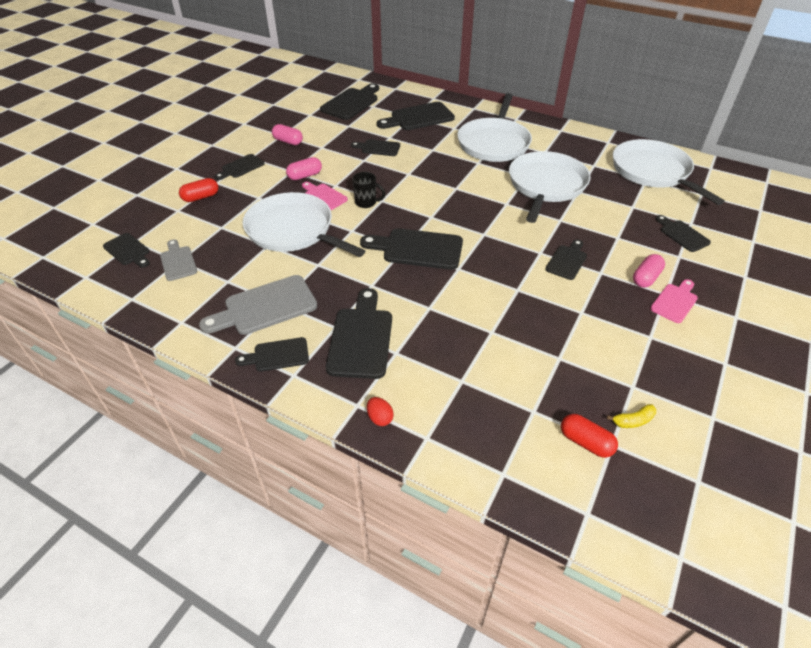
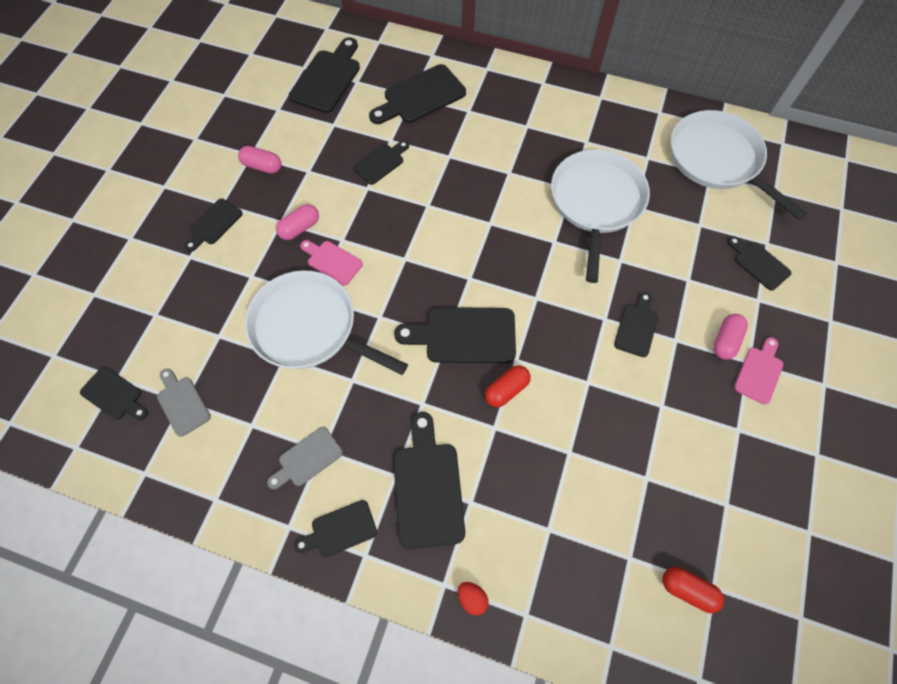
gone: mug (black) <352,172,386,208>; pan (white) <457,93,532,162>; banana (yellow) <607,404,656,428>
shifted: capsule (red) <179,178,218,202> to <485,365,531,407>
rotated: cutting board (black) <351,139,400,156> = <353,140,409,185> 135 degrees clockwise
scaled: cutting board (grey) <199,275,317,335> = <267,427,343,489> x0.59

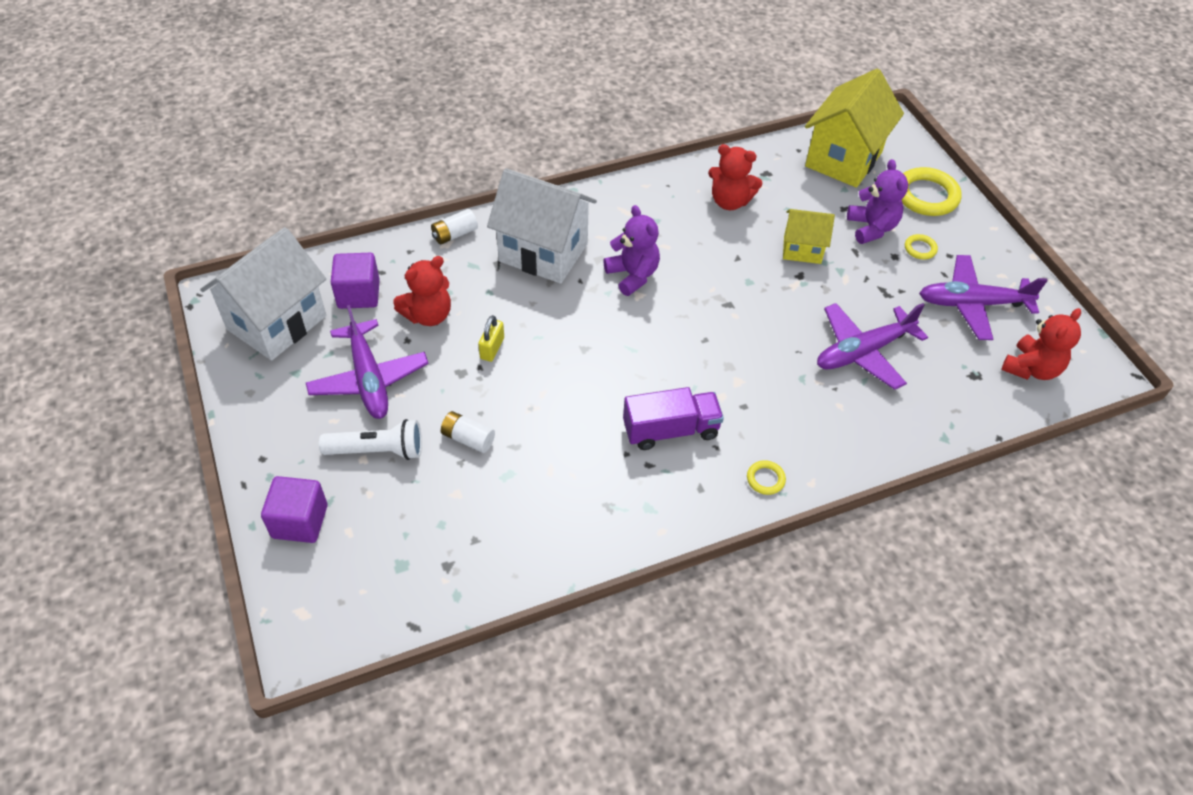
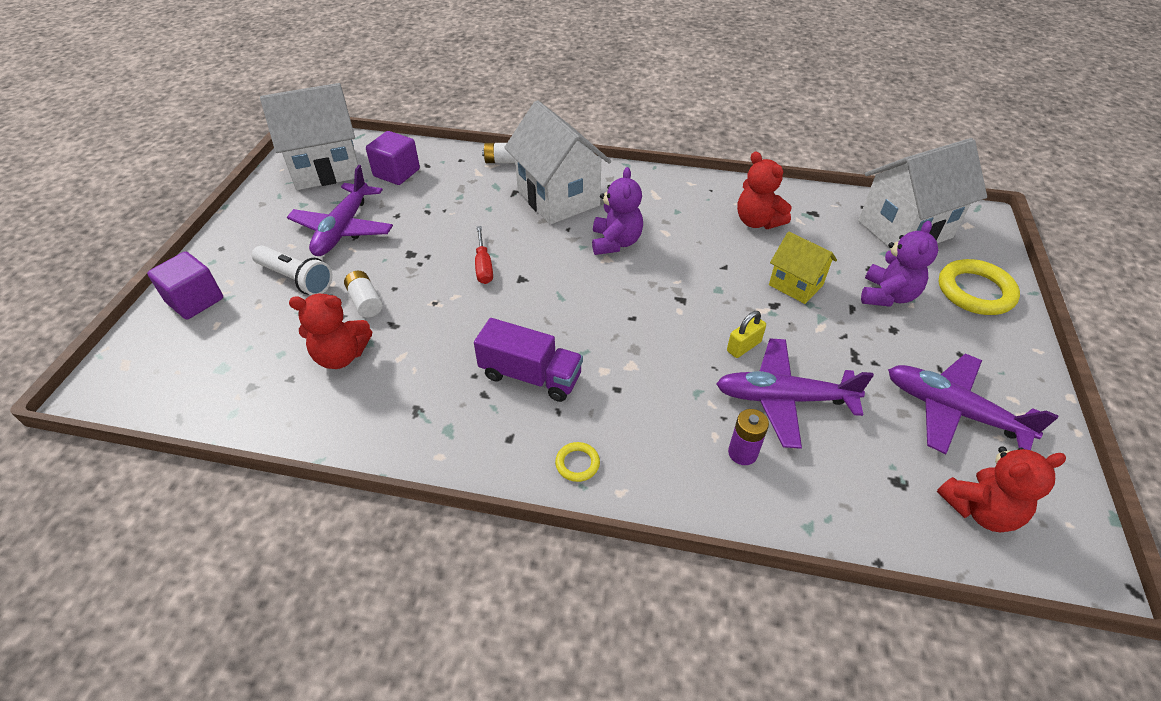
gone: ring (yellow) <905,234,938,260>
new: screwdriver (red) <475,226,493,284>; battery (purple) <728,409,769,465>
shifted: teddy bear (red) <393,256,451,326> to <289,294,372,369>; padlock (yellow) <478,315,504,362> to <727,311,766,358>
repainted: house (yellow) <805,69,904,188> to house (white) <858,138,987,249>

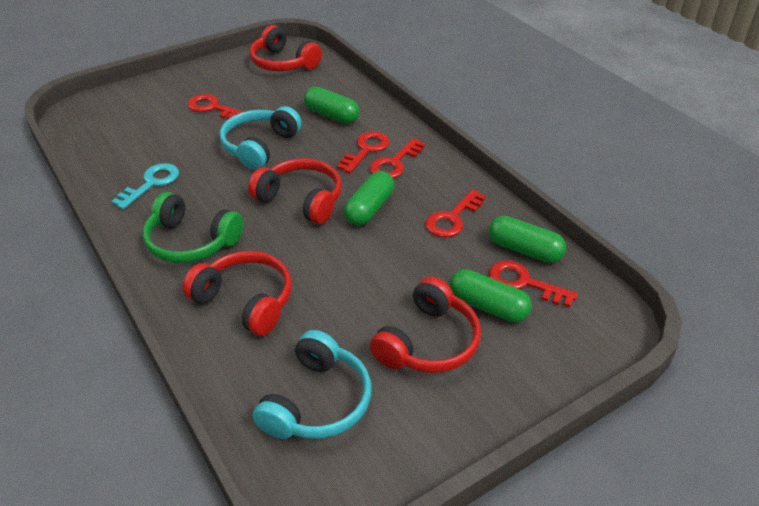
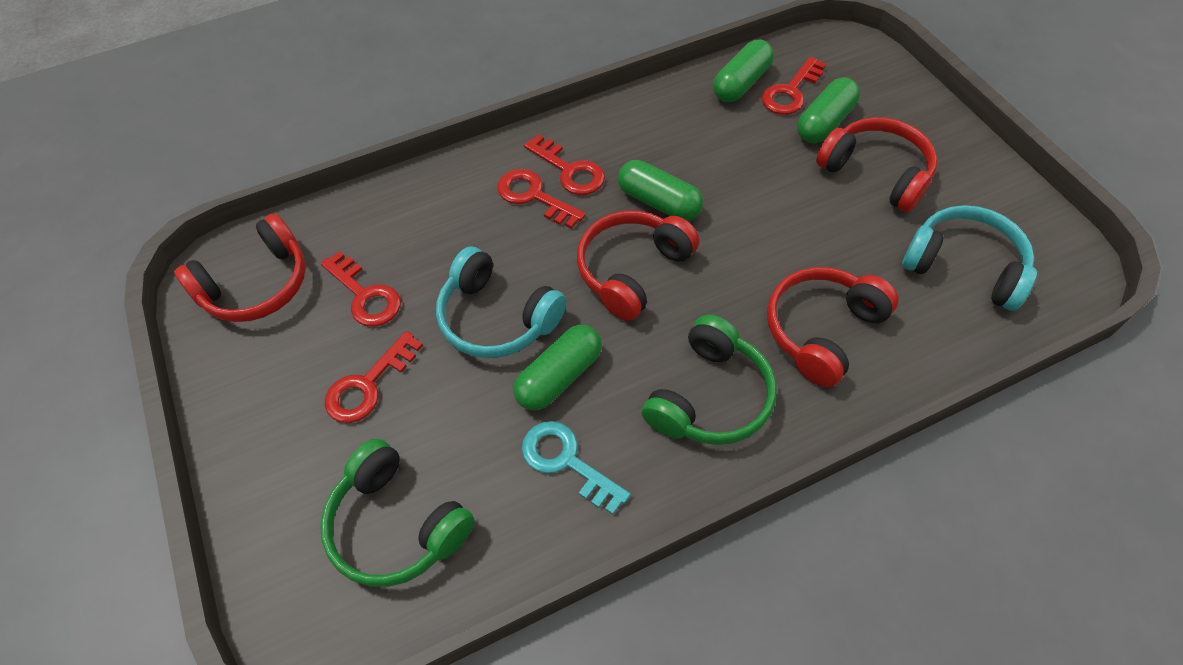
new: headphones (green) <320,438,475,587>
shifted: capsule (green) <304,87,359,124> to <513,325,602,411>; key (red) <425,189,486,237> to <321,251,401,327>

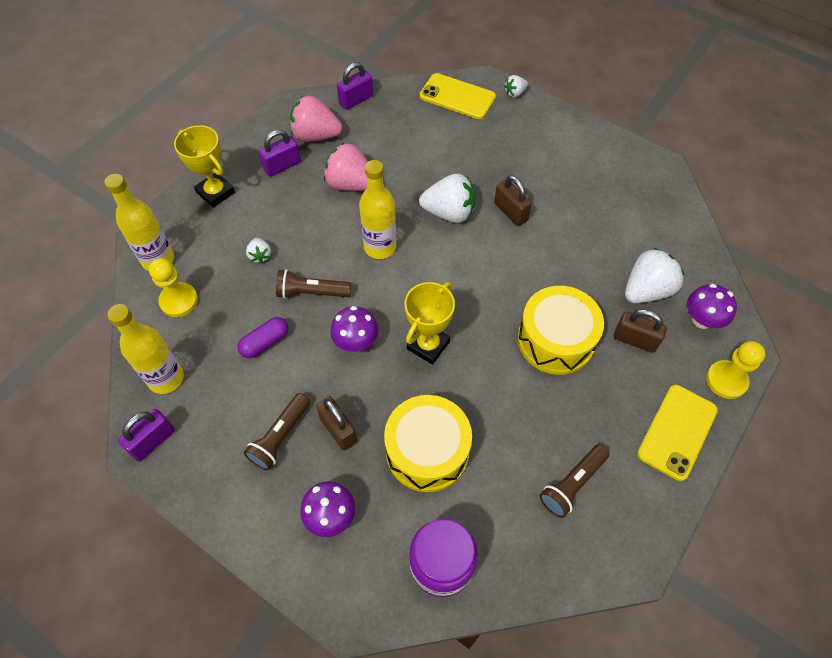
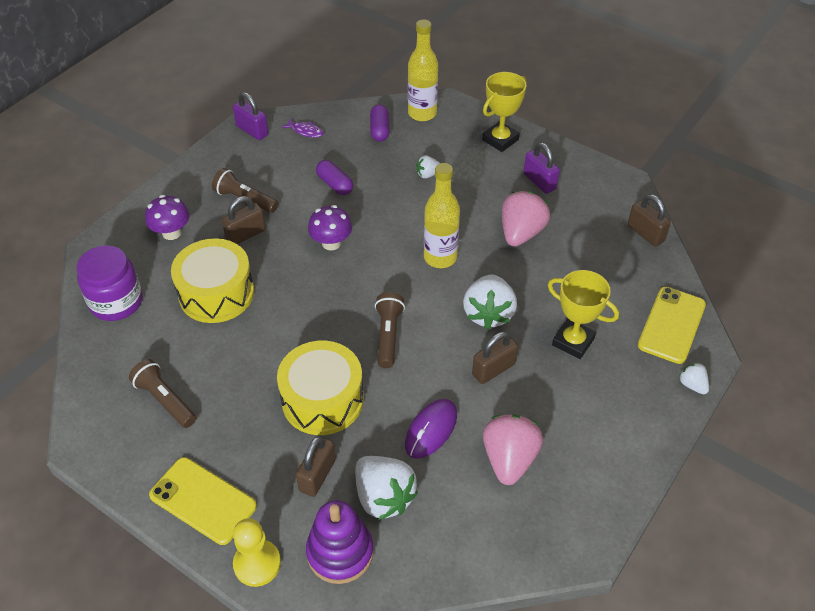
new: mouse (purple) <405,399,457,459>
shifted: flashlight (brown) <276,269,351,299> to <375,292,405,368>; strawberry (pink) <290,96,342,142> to <483,415,543,485>; trophy (yellow) <405,282,455,365> to <548,270,619,359>
swapped: bottle (yellow) <107,304,184,394> to fish (purple) <281,118,324,138>; pawn (yellow) <149,258,198,317> to capsule (purple) <370,105,389,142>; mushroom (purple) <687,284,737,329> to stacking toy (purple) <306,500,374,584>
repainted: padlock (purple) <337,62,373,110> to padlock (brown) <628,194,671,247>

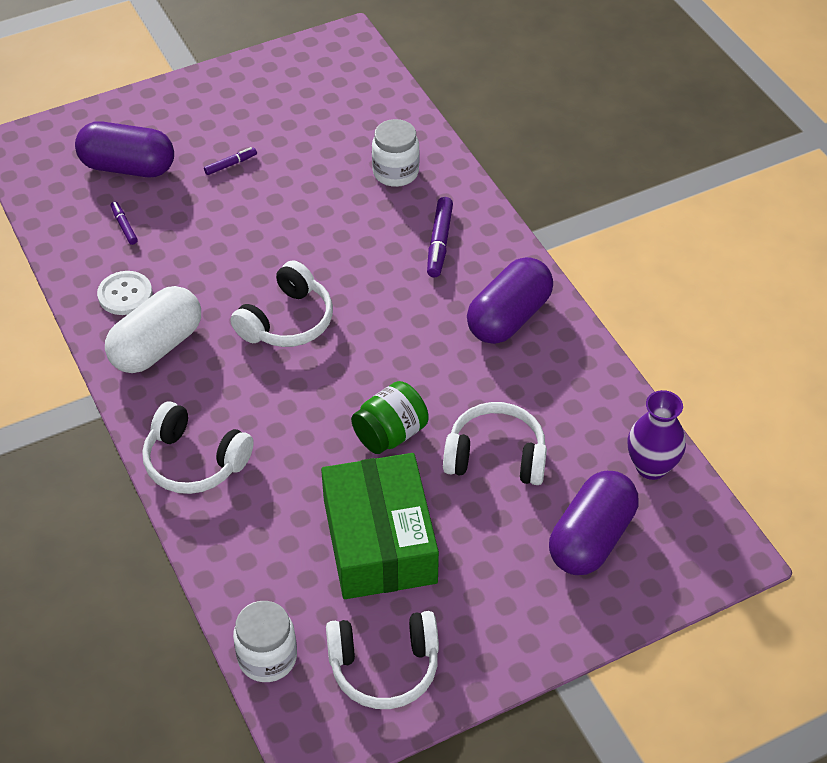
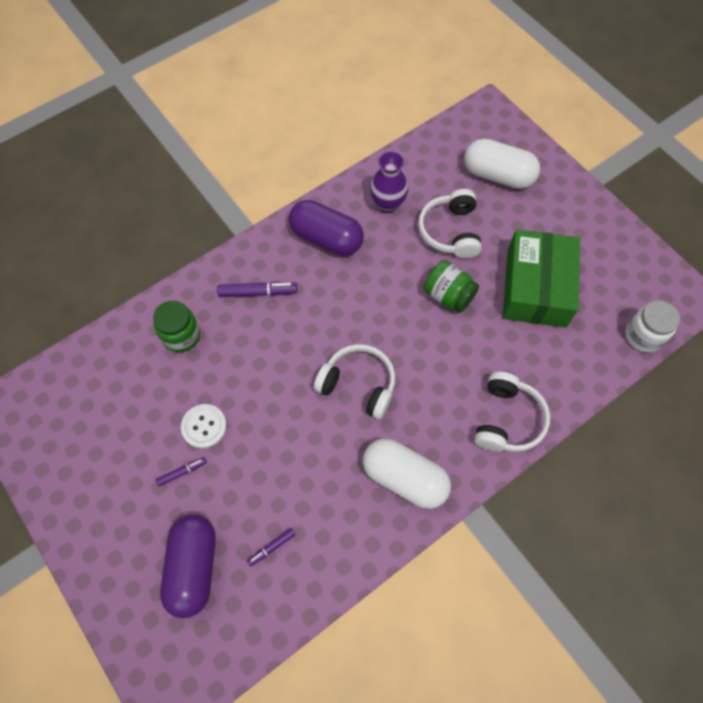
gone: headphones (white) <326,611,439,709>
shifted: button (white) <97,271,152,315> to <181,404,227,449>; vase (purple) <628,390,686,480> to <370,151,408,213>
repainted: jar (white) <372,119,419,187> to jar (green) <153,301,200,353>; capsule (purple) <549,471,638,575> to capsule (white) <464,138,540,189>
rotated: marker (purple) <204,147,257,175> = <156,457,207,486> 105 degrees clockwise; box (green) <321,453,439,599> = <503,229,580,328> 60 degrees counterclockwise

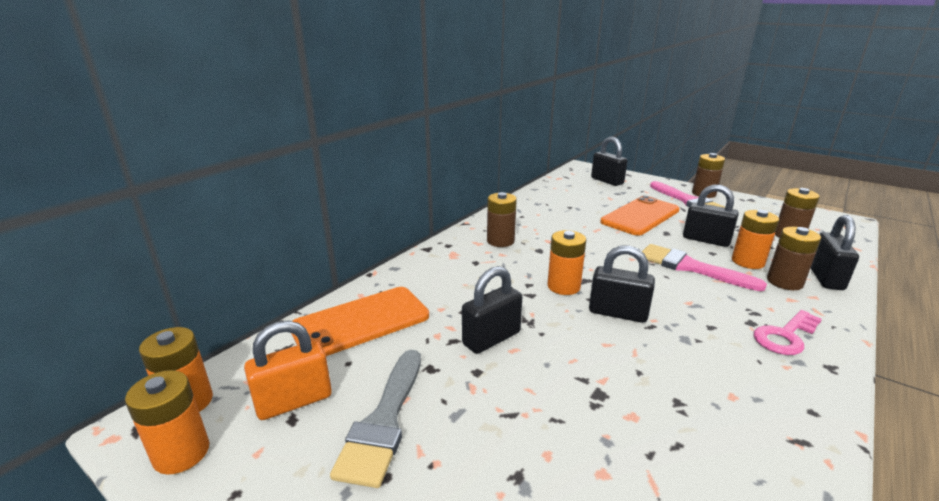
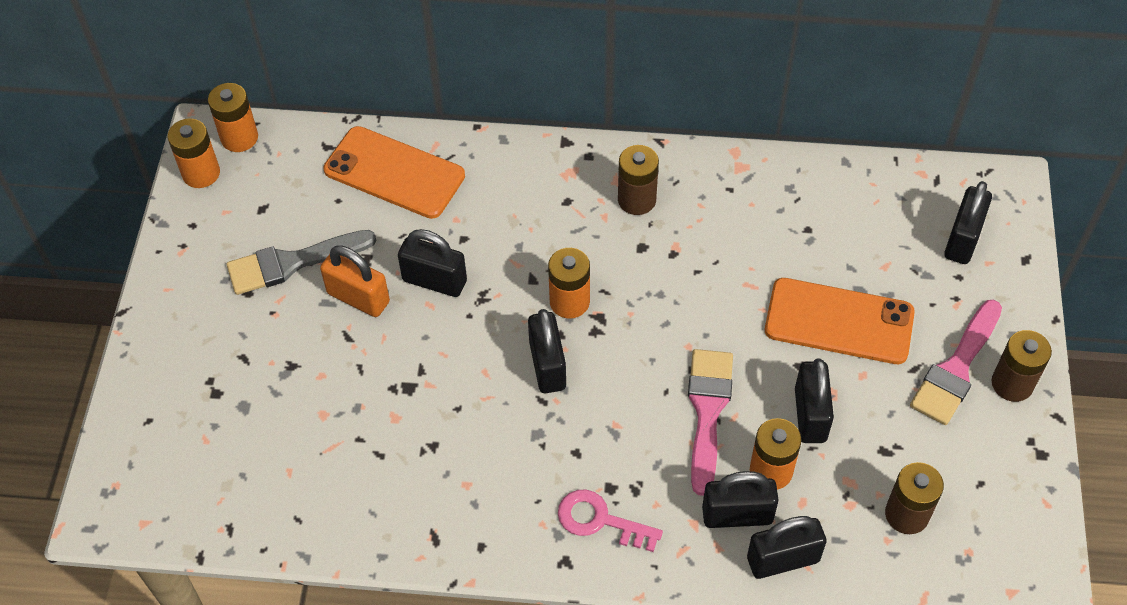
shifted: padlock (orange) <244,321,332,420> to <320,245,390,317>
swapped: battery (brown) <767,227,821,290> to padlock (black) <702,471,778,528>

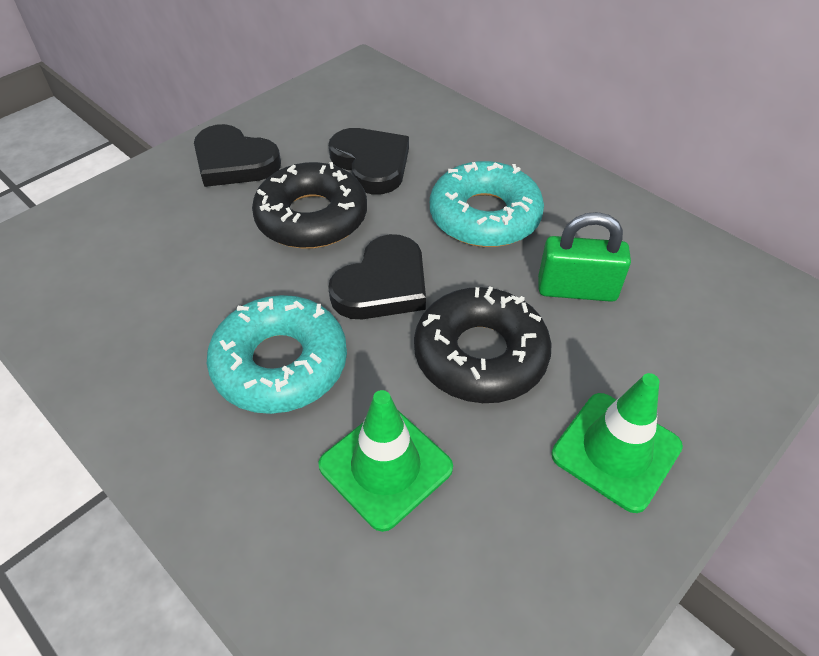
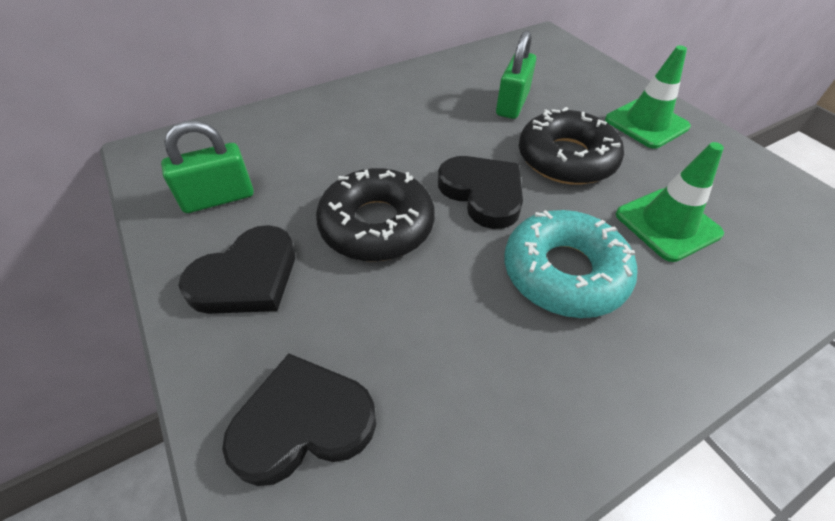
gone: donut (turquoise) <430,161,544,247>
new: padlock (green) <161,120,254,213>
shifted: heart (black) <329,128,409,194> to <222,353,376,486>

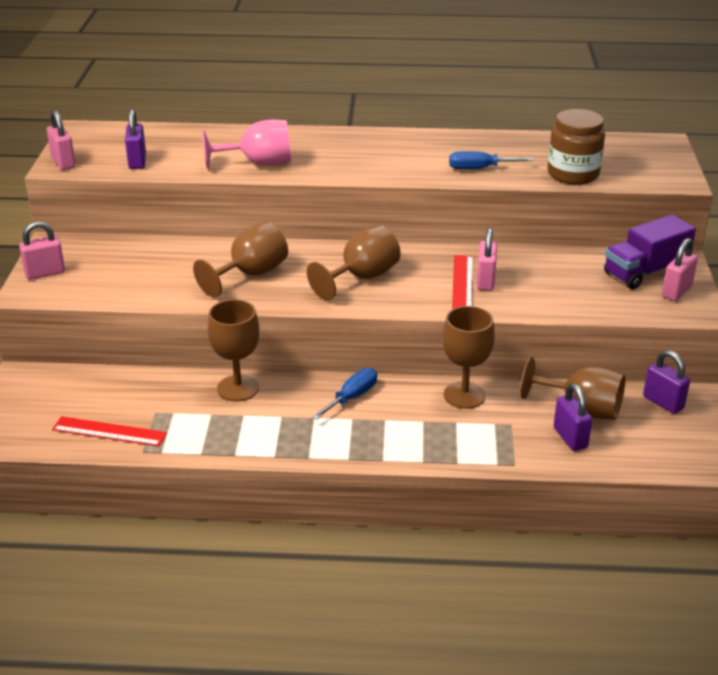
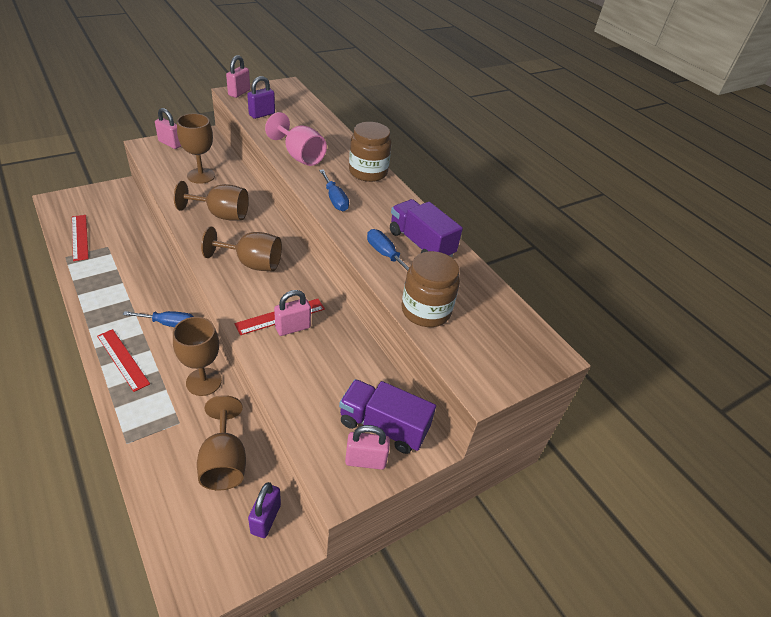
gone: padlock (purple) <554,383,592,451>
new: ruler (red) <97,329,150,392>; screwdriver (blue) <319,169,349,211>; jar (brown) <349,122,391,182>; truck (purple) <390,199,463,257>
shifted: goblet (brown) <208,299,259,401> to <177,113,215,184>

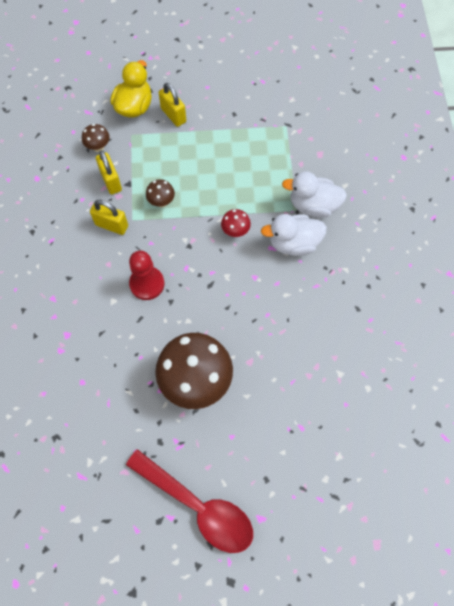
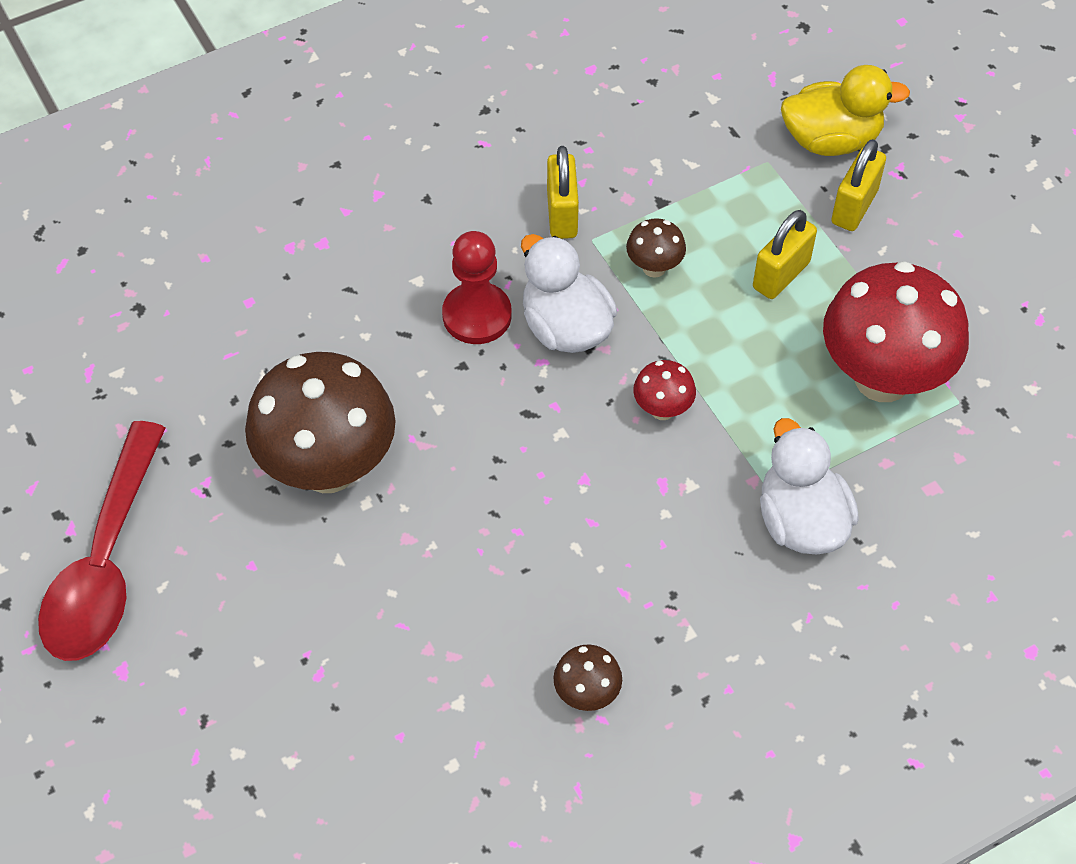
new: mushroom (red) <823,261,969,402>
shifted: mushroom (brown) <82,124,110,152> to <553,644,622,711>; padlock (yellow) <96,150,122,194> to <753,210,817,299>; duck (white) <261,214,327,256> to <521,234,617,353>

